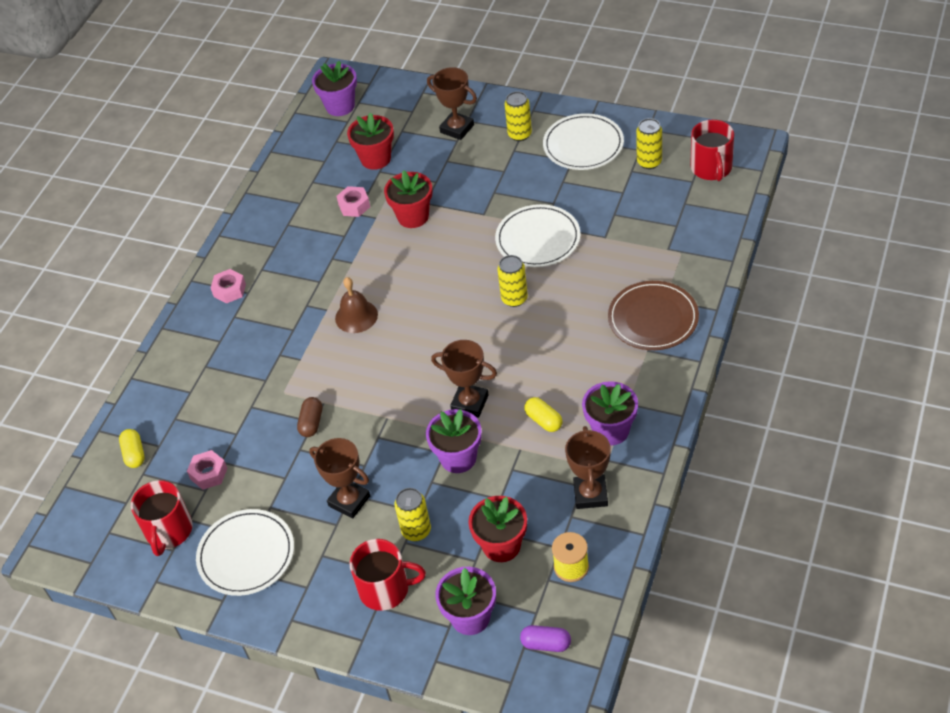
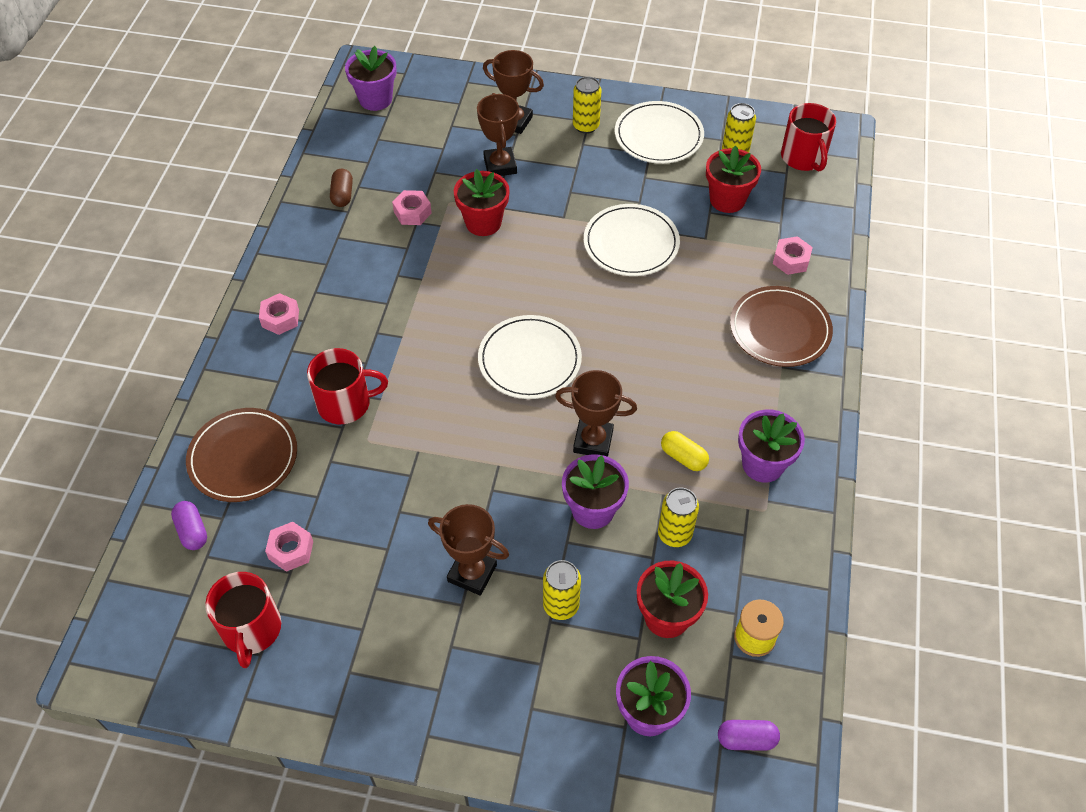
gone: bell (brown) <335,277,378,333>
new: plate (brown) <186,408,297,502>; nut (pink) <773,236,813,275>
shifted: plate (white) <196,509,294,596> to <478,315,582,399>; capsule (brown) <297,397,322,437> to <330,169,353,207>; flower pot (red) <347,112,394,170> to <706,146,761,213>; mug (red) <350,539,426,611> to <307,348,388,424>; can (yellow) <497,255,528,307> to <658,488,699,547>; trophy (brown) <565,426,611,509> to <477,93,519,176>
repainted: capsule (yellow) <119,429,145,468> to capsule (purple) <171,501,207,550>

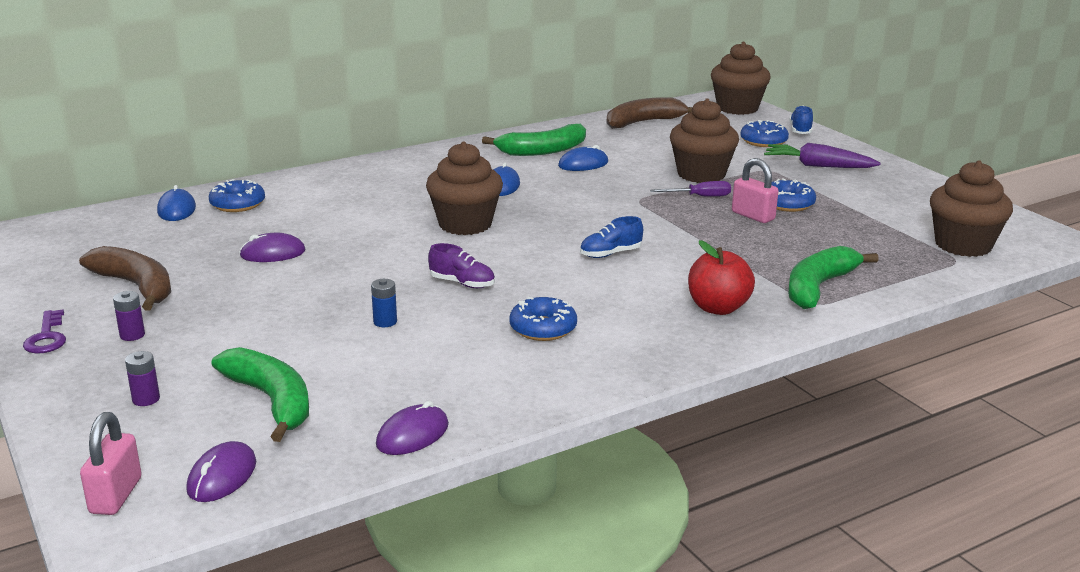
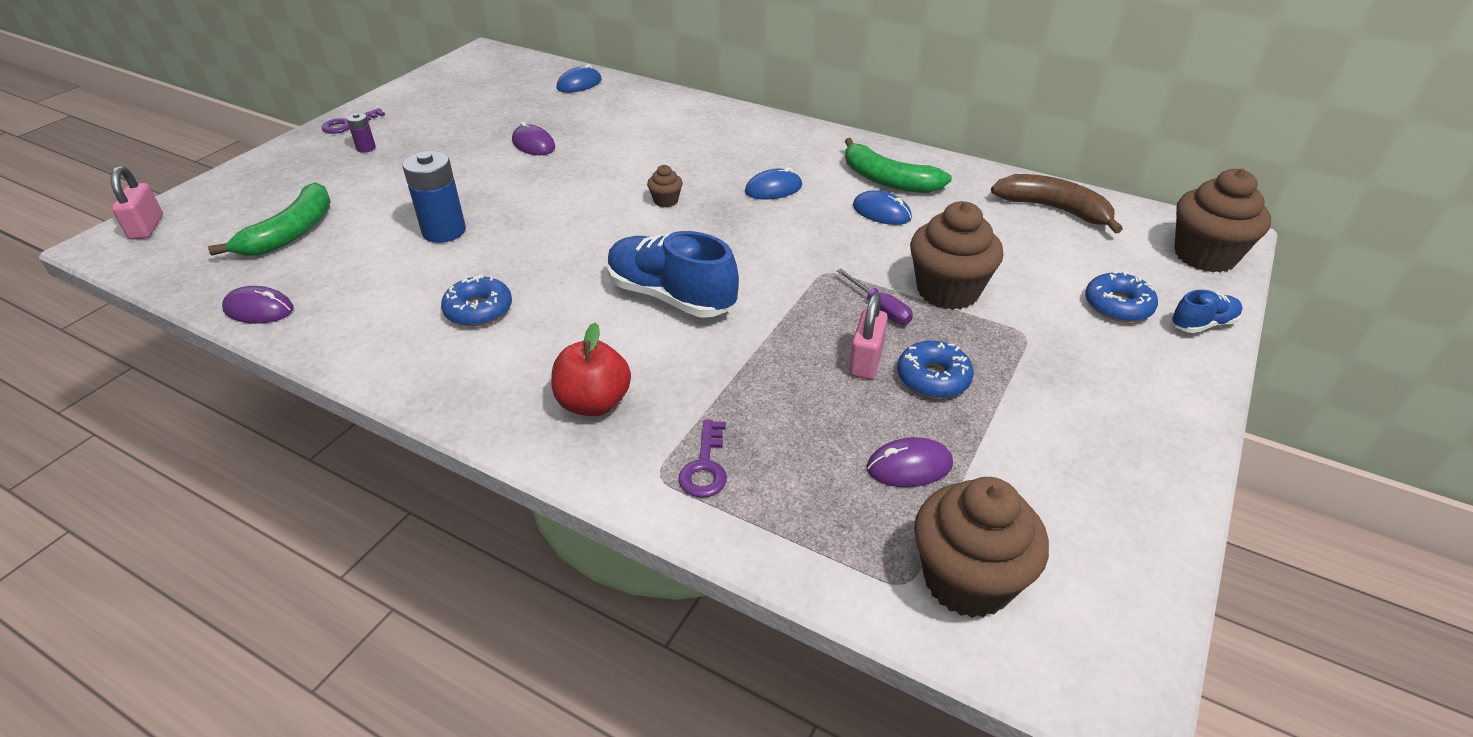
gone: banana (brown) <79,246,171,311>; battery (purple) <125,351,160,406>; donut (blue) <209,179,265,212>; shoe (purple) <428,243,495,288>; carrot (purple) <764,143,881,168>
shifted: mouse (purple) <186,441,256,502> to <867,437,953,487>
swapped: banana (green) <788,246,879,309> to key (purple) <678,420,727,498>
rotated: padlock (pink) <80,412,141,515> = <111,166,163,240> 75 degrees counterclockwise
scaled: battery (blue) <371,279,397,327> = <403,151,466,243> x2.01; cupcake (brown) <426,142,503,235> = <647,165,683,207> x0.45; shoe (blue) <580,216,643,258> = <607,231,739,318> x1.97

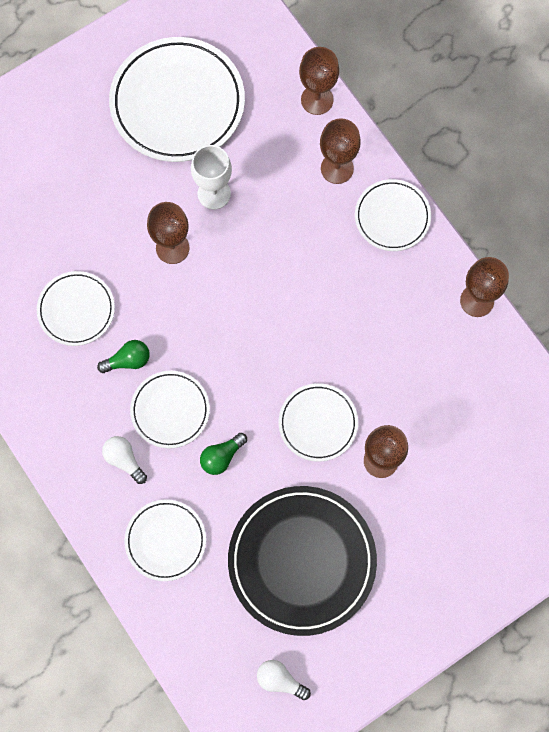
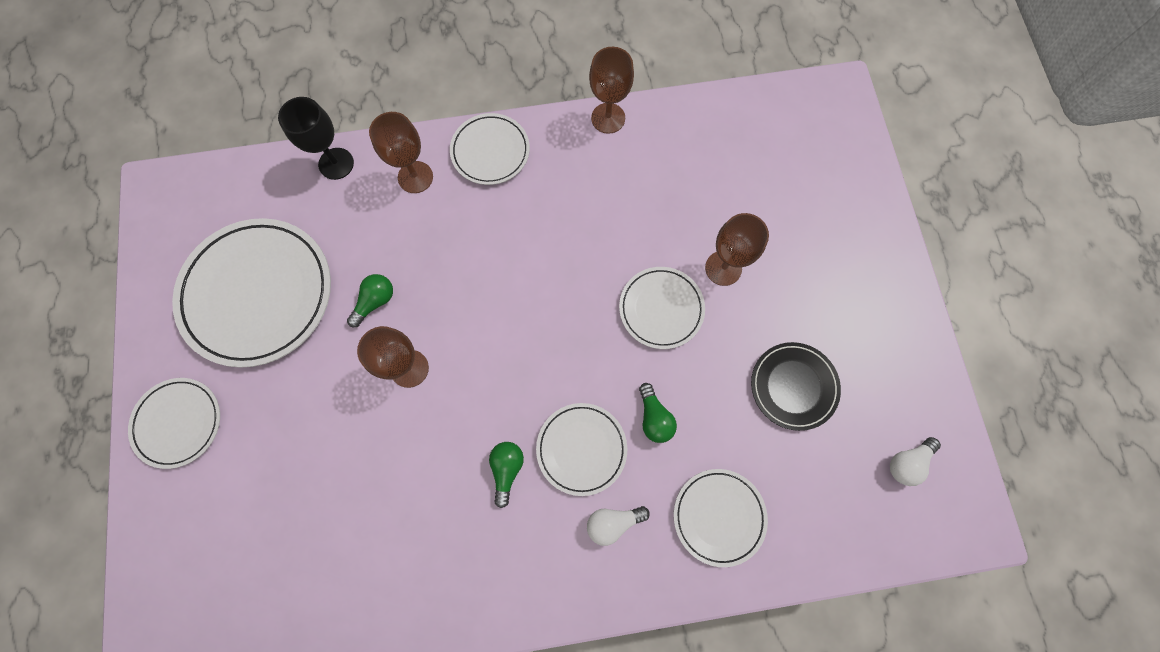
shifted: plate (white) <37,271,115,346> to <128,378,220,469>
swapped: goblet (white) <191,145,232,209> to light bulb (green) <347,274,393,327>
repainted: goblet (brown) <299,47,339,115> to goblet (black) <278,97,354,180>
scaled: plate (black) <228,486,377,636> = <751,342,841,431> x0.55

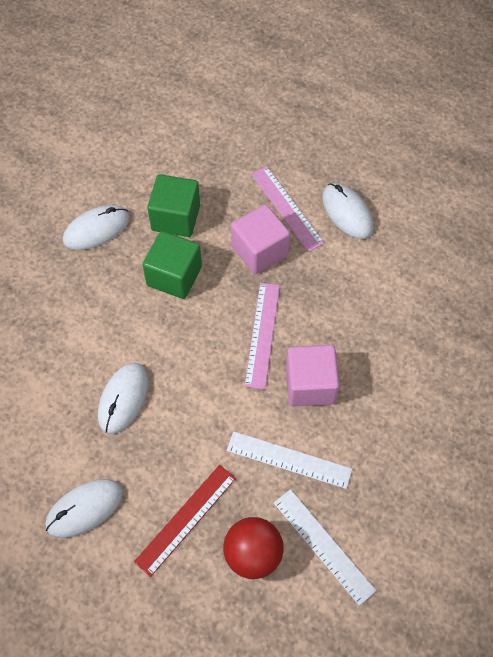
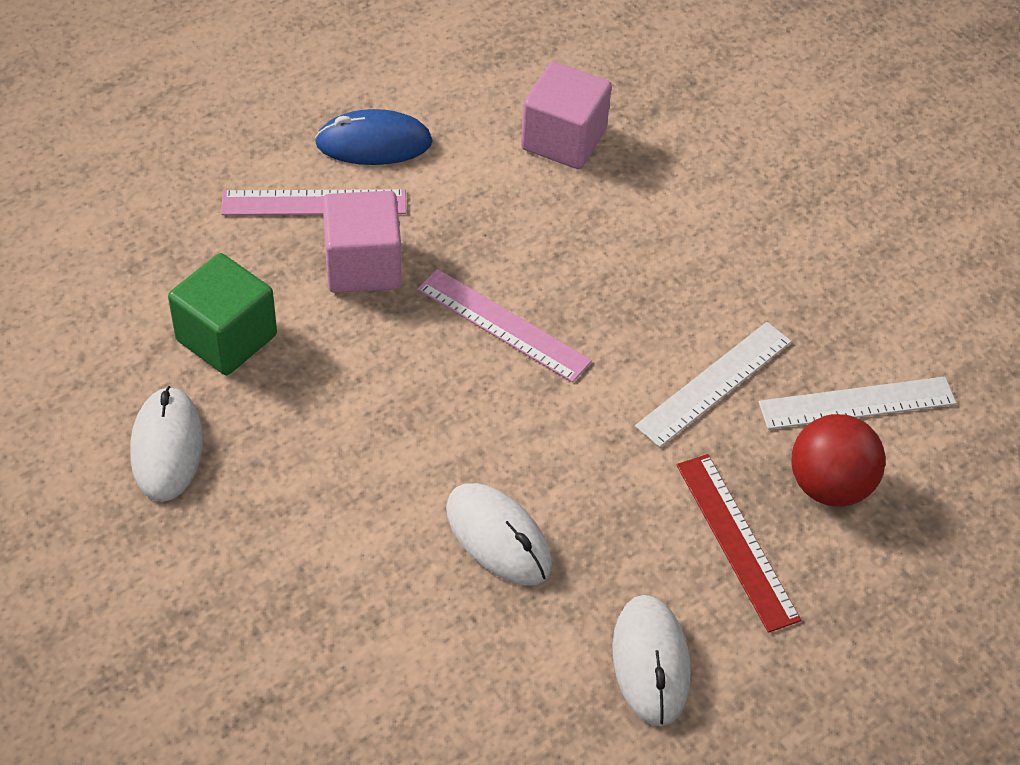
gone: cube (green) <143,231,202,299>
shifted: cube (pink) <286,345,339,407> to <521,62,612,169>
repainted: mouse (white) <322,183,373,239> to mouse (blue) <315,109,433,165>

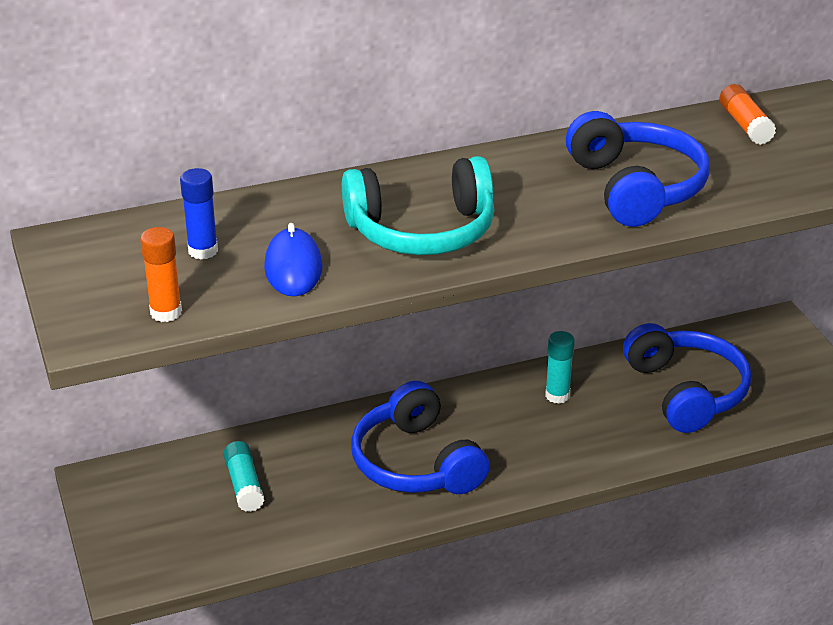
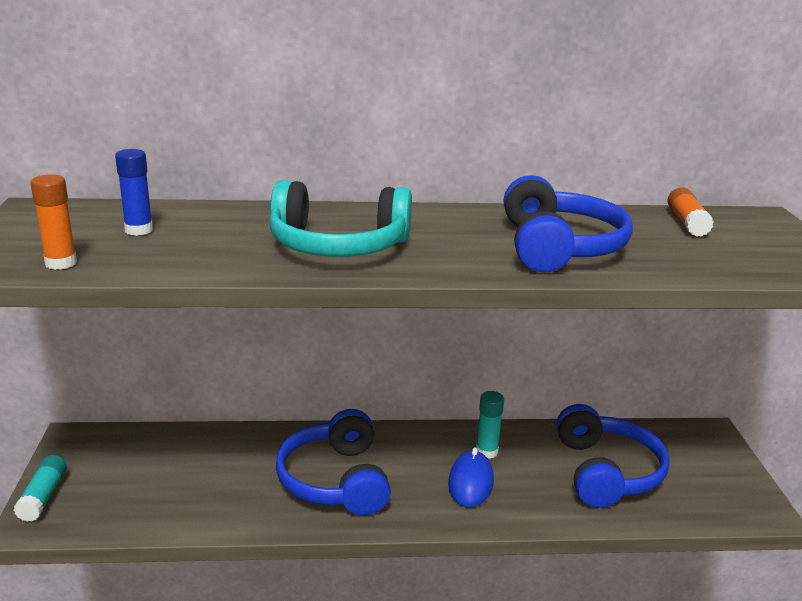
shifted: glue stick (turquoise) <223,441,265,512> to <14,455,67,522>; mouse (blue) <264,223,322,296> to <448,447,494,507>

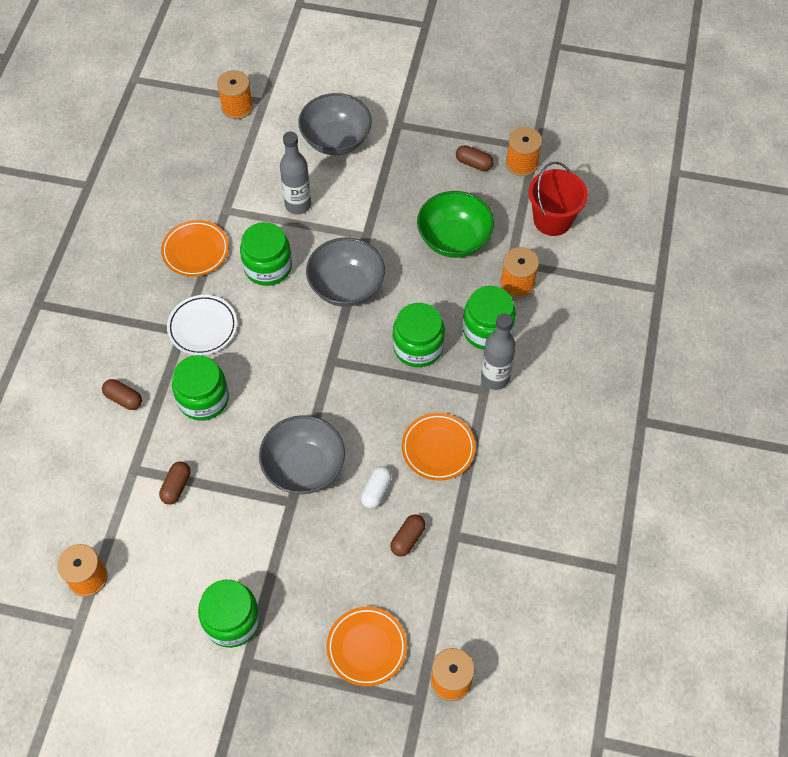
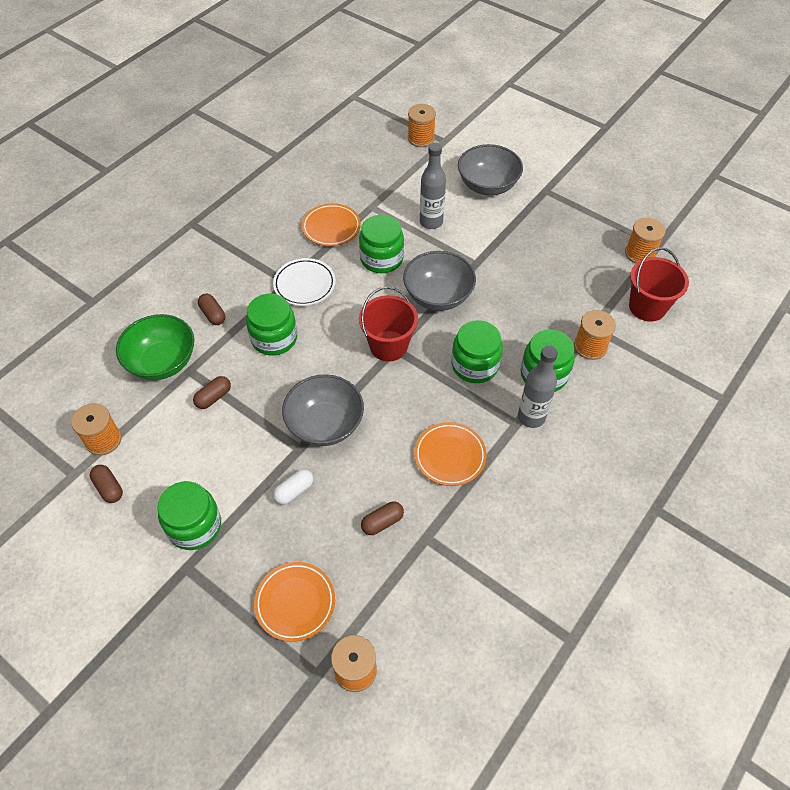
new: bucket (red) <359,287,418,361>
shifted: capsule (white) <361,466,392,509> to <273,469,314,505>; bowl (green) <417,191,494,258> to <116,314,194,380>; capsule (brown) <456,145,493,171> to <90,465,123,503>

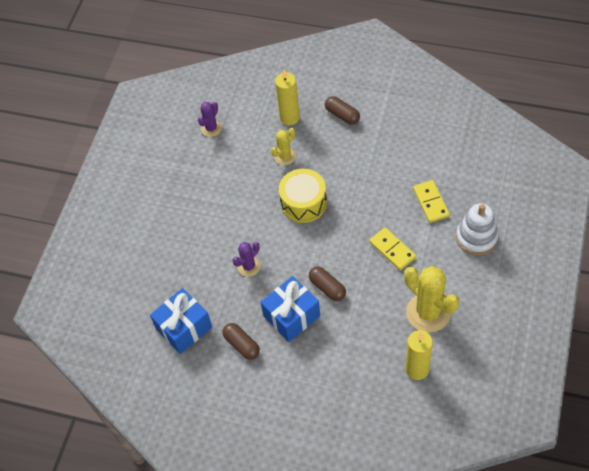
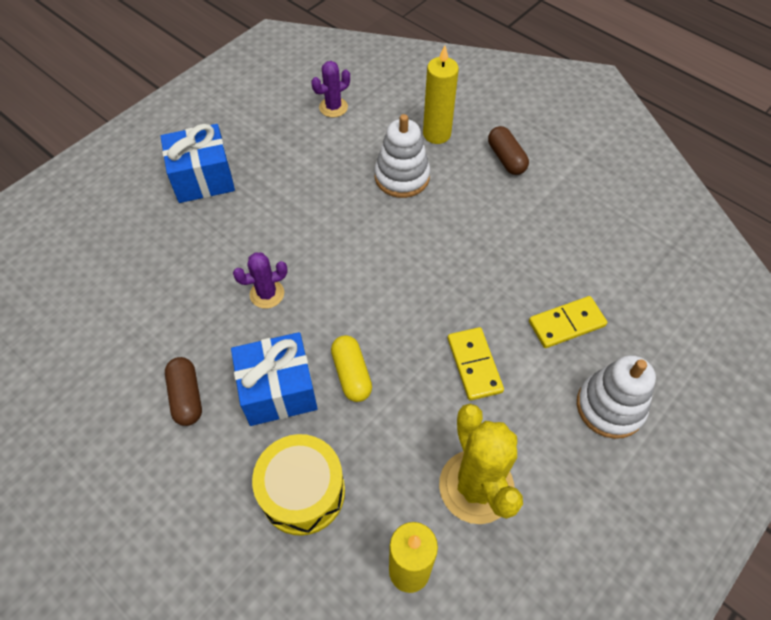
shifted: gift (blue) <150,288,212,354> to <160,124,235,203>; drum (yellow) <279,169,327,223> to <252,434,345,536>
swapped: cactus (yellow) <271,128,296,165> to stacking toy (white) <375,114,430,198>
repainted: capsule (brown) <309,266,346,301> to capsule (yellow) <331,335,372,402>
rotated: domino (yellow) <413,180,450,223> = <529,296,607,348> 60 degrees clockwise

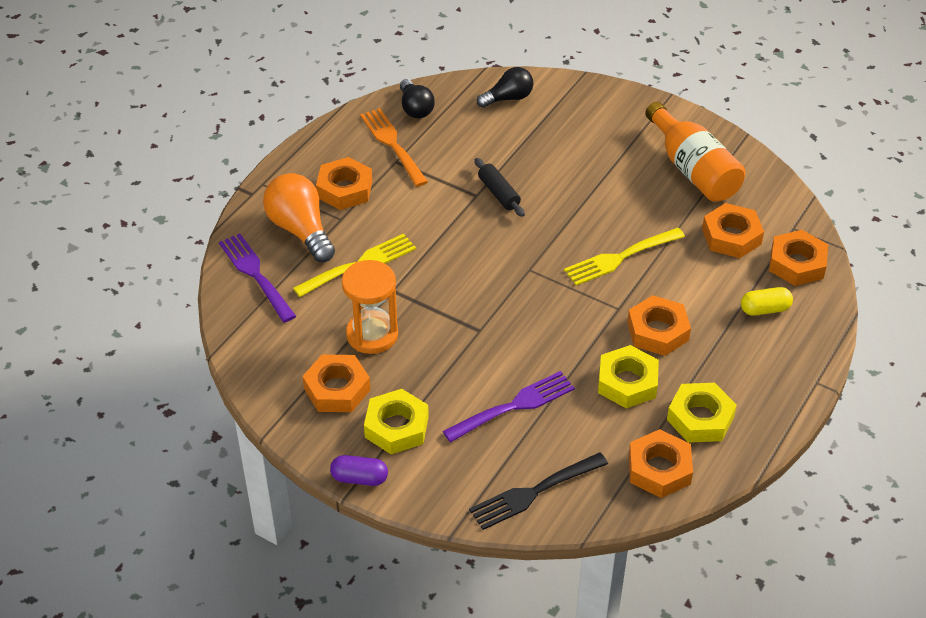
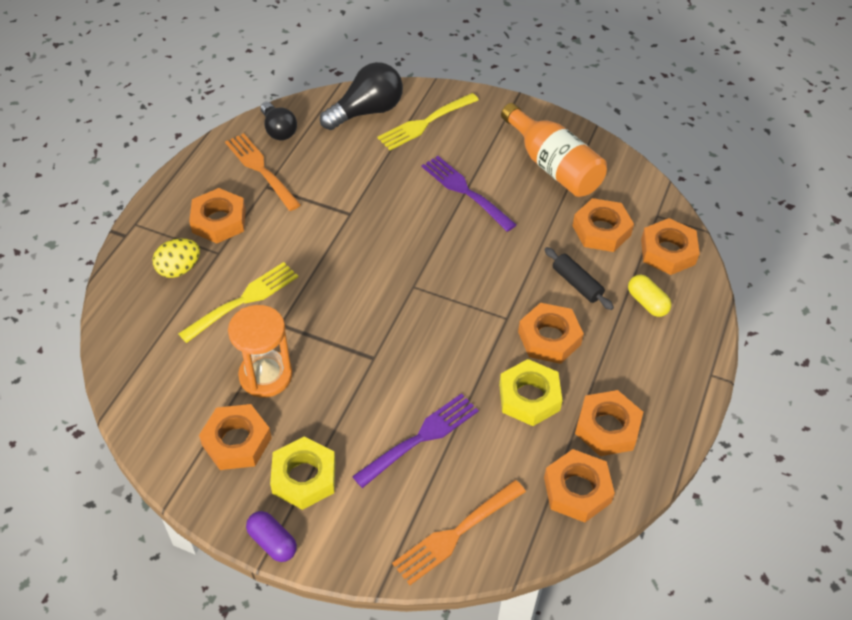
shifted: fork (purple) <219,233,296,323> to <422,156,517,232>; rolling pin (black) <475,158,525,217> to <545,247,614,310>; fork (yellow) <564,228,685,286> to <378,93,479,150>
swapped: light bulb (orange) <263,173,335,262> to egg (yellow) <153,239,200,278>
repainted: fork (black) <469,452,608,530> to fork (orange) <392,480,526,585>; nut (yellow) <667,383,737,443> to nut (orange) <575,390,643,456>
rotated: capsule (purple) <330,455,388,486> = <246,511,297,562> 45 degrees clockwise; capsule (yellow) <741,287,793,316> = <628,275,672,317> 75 degrees clockwise
scaled: light bulb (black) <477,67,533,108> = <320,62,403,130> x1.57

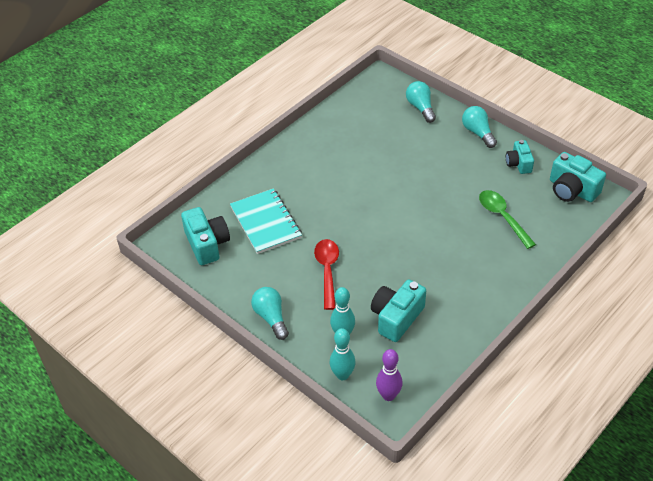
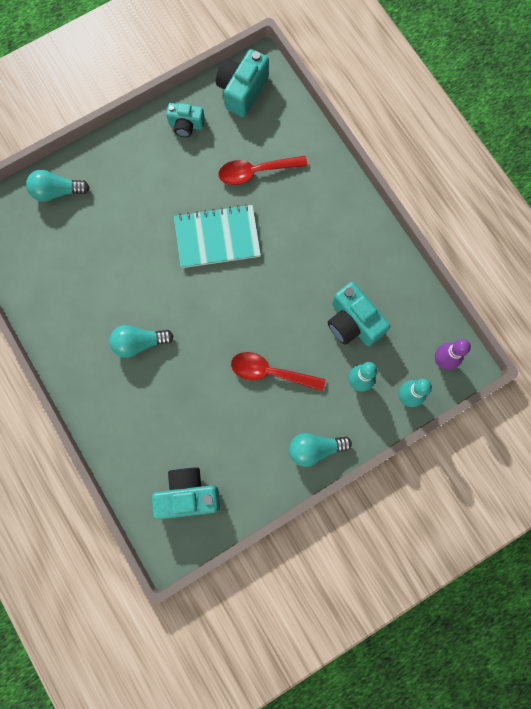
shifted: notebook (turquoise) <230,188,302,254> to <174,204,261,268>; light bulb (turquoise) <462,106,497,148> to <109,325,174,358>
repainted: spoon (green) <479,190,536,249> to spoon (red) <219,156,308,185>
rotated: camera (turquoise) <550,152,606,202> = <216,49,269,117> 150 degrees clockwise

